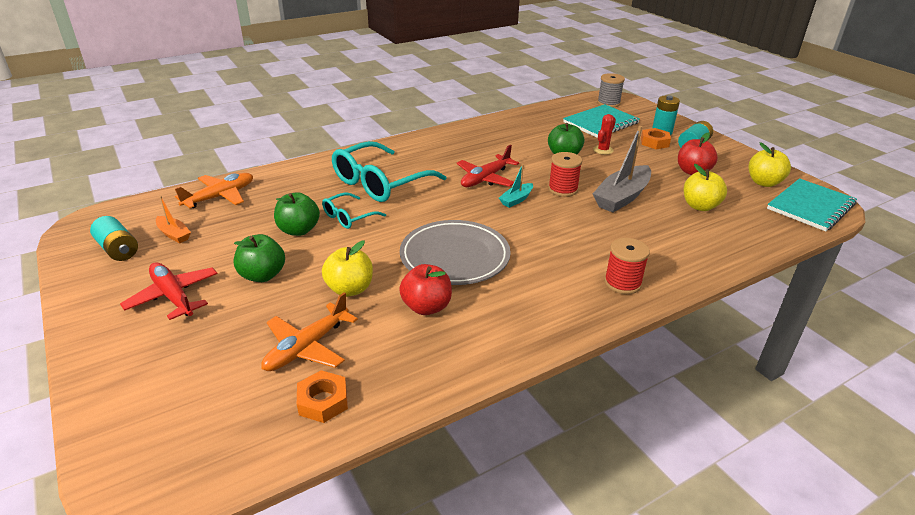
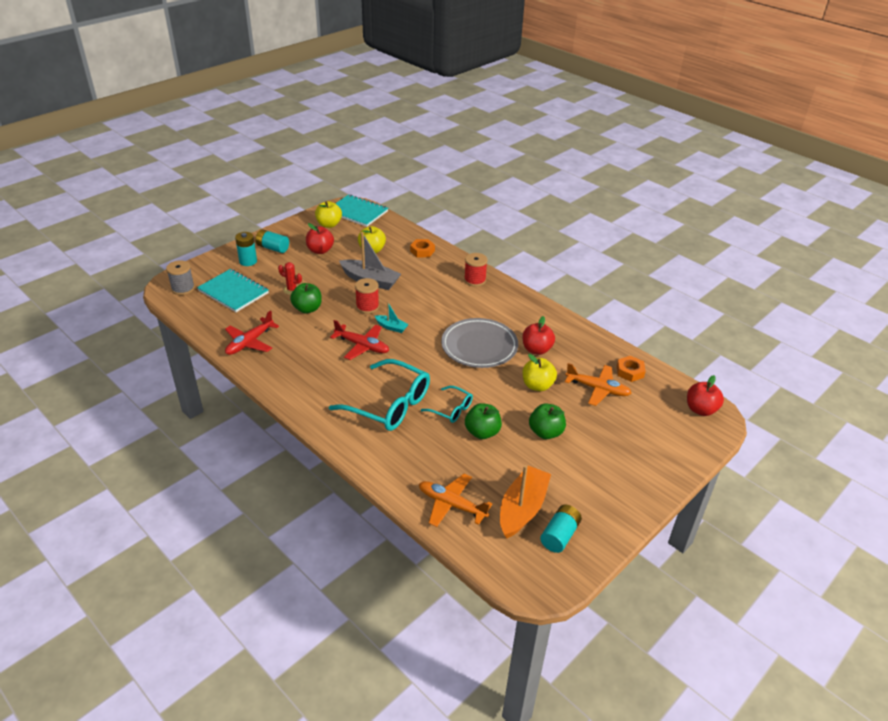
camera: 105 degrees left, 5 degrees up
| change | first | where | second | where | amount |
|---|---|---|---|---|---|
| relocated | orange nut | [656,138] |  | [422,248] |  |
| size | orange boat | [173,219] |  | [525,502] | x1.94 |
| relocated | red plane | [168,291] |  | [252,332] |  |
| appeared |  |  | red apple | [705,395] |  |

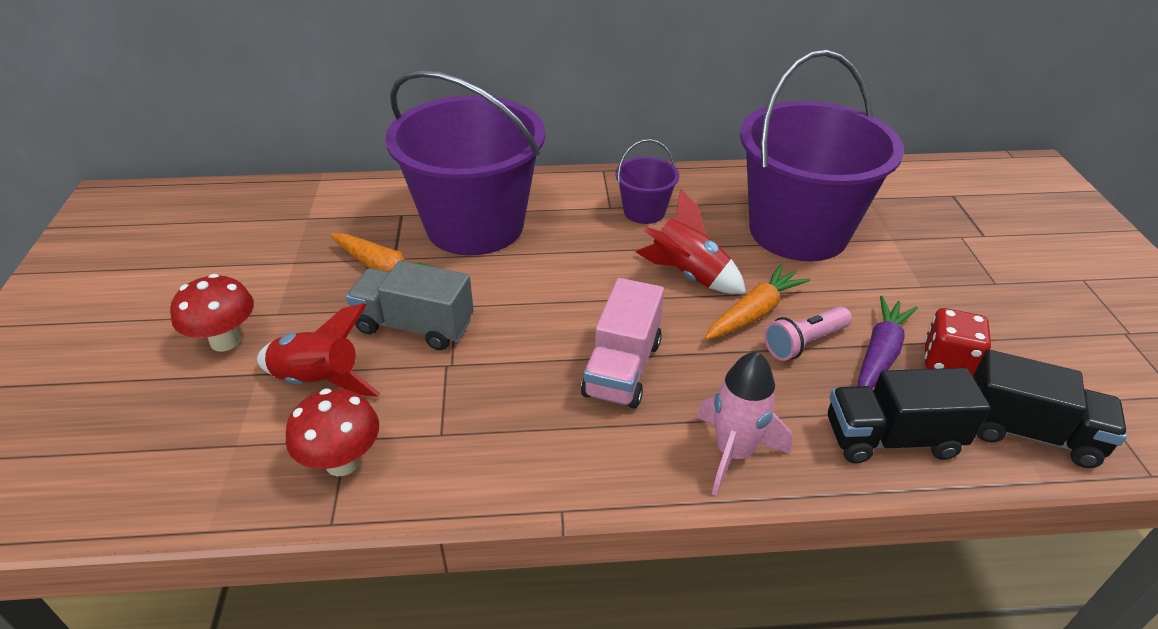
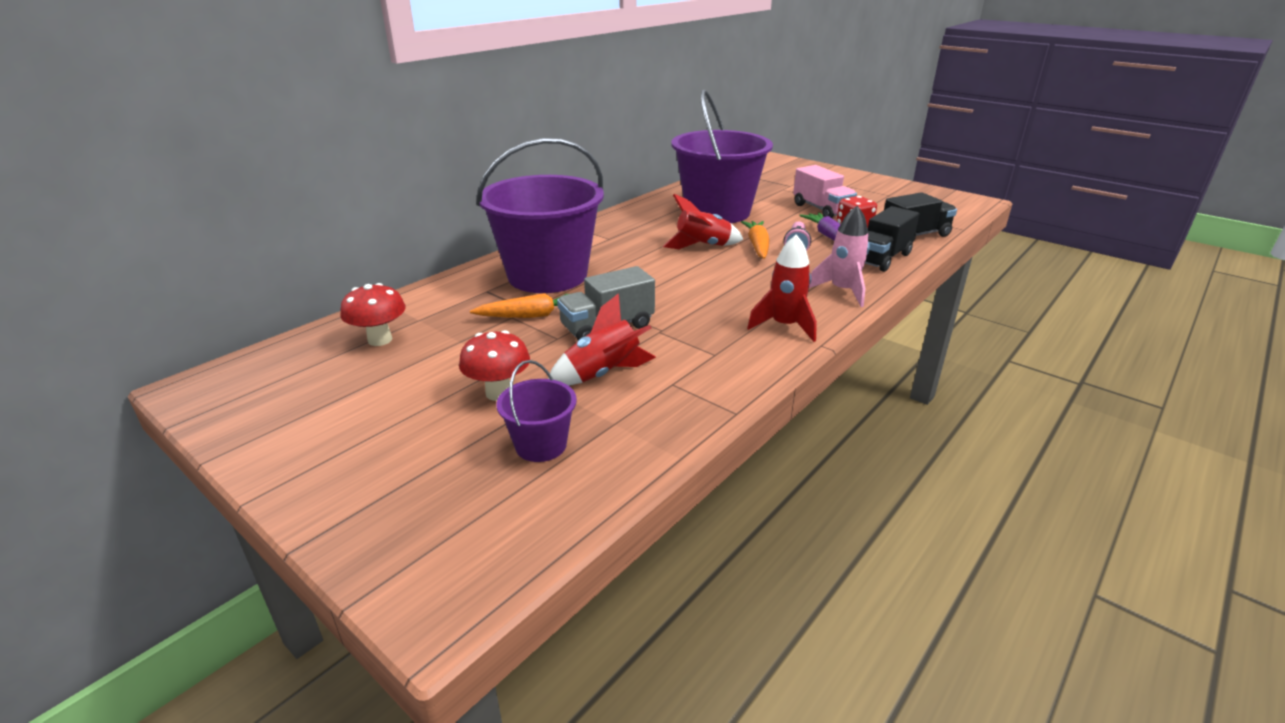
camera: 45 degrees left, 10 degrees down
| change | first | where | second | where | amount |
|---|---|---|---|---|---|
| relocated | purple bucket | [647,181] |  | [537,411] |  |
| relocated | pink truck | [622,343] |  | [825,191] |  |
| relocated | red mushroom | [332,432] |  | [373,314] |  |
| appeared |  |  | red rocket | [782,288] |  |

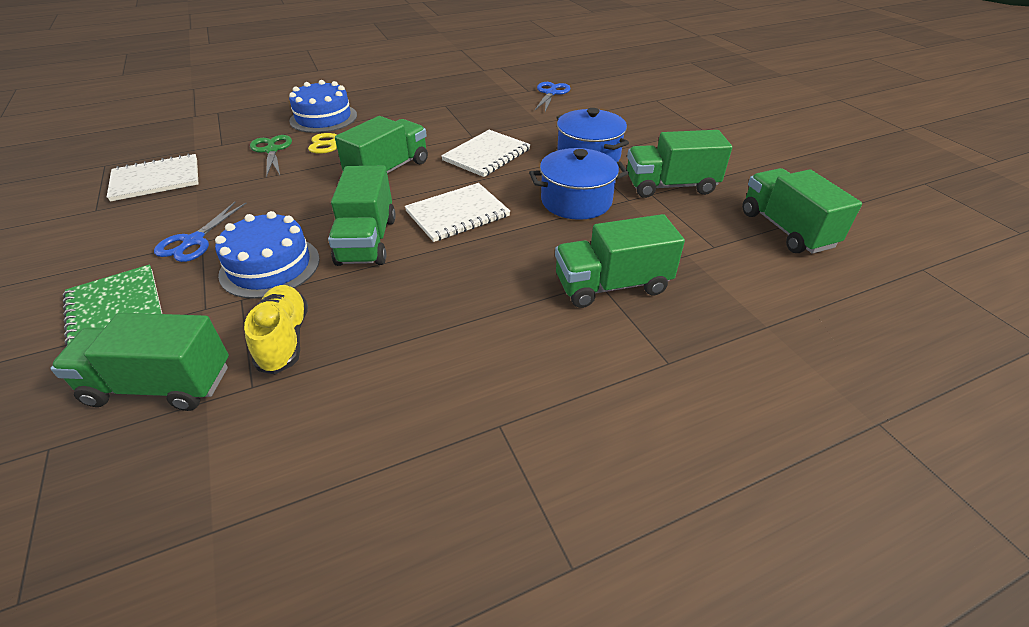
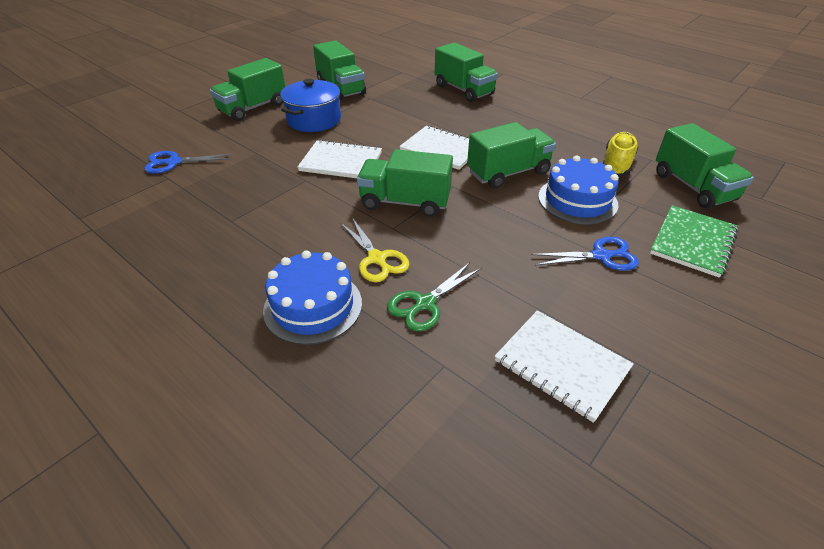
camera: 115 degrees left, 0 degrees up
| change | first | where | second | where | amount |
|---|---|---|---|---|---|
| missing | blue pot | [579,184] |  |  |  |
| relocated | green truck | [802,211] |  | [247,89] |  |
| spun | yellow shoe | [276,329] |  | [620,154] | 150 degrees clockwise |

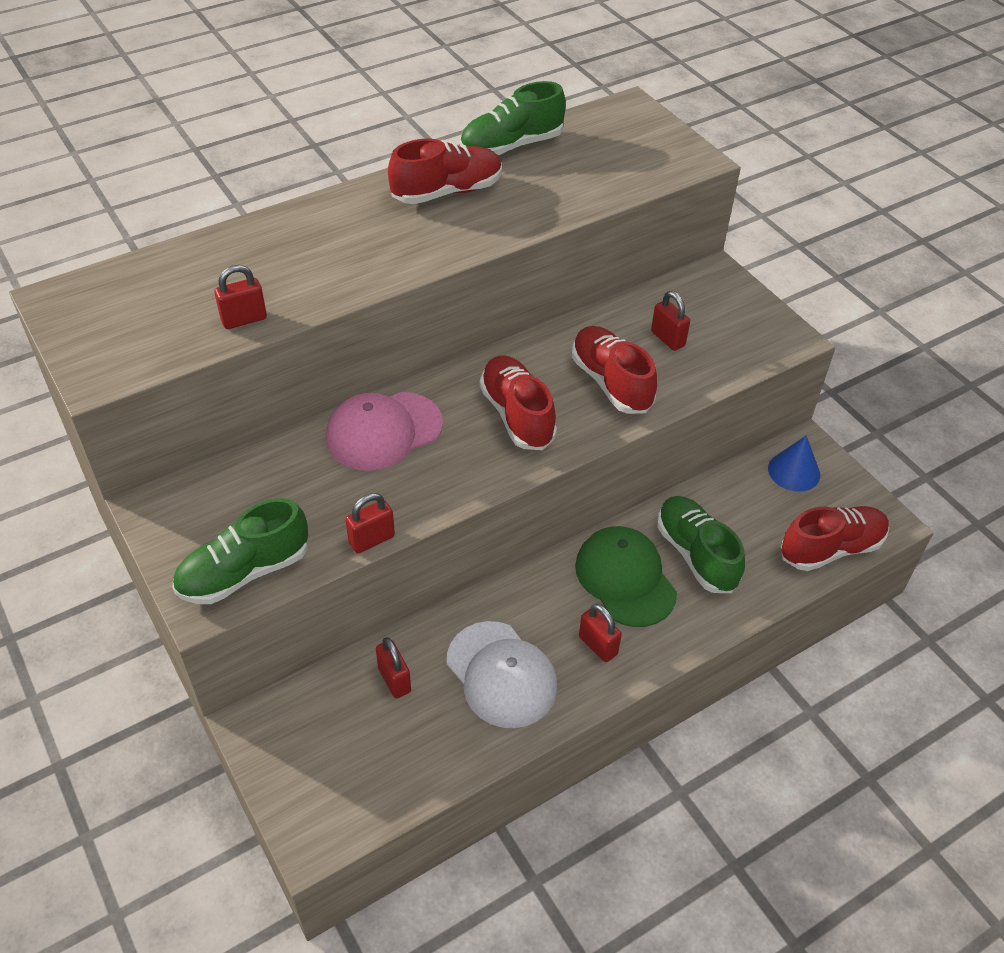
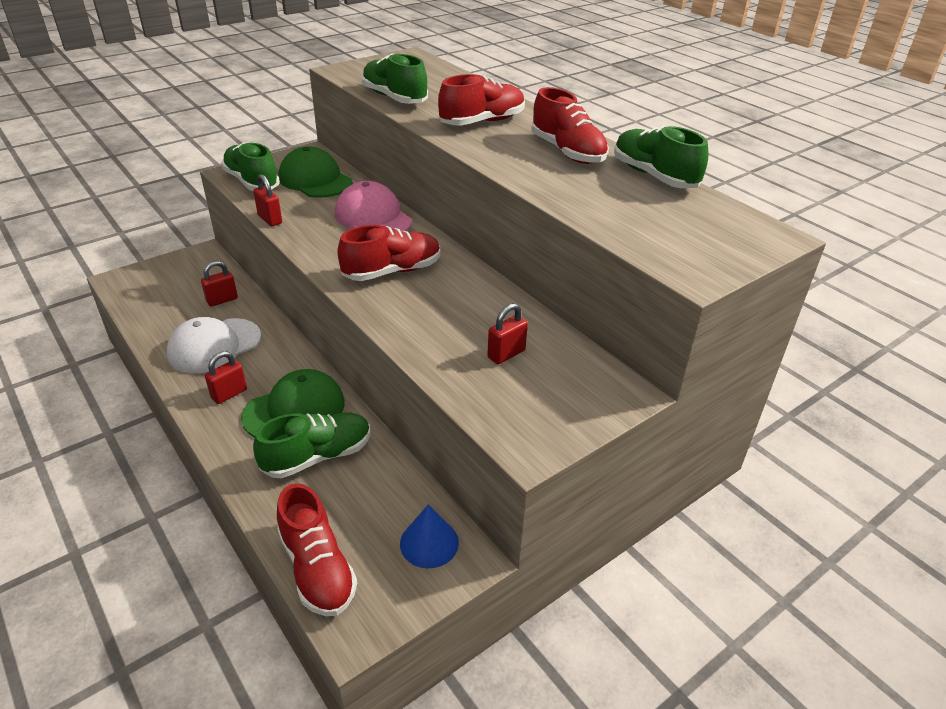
camera: 85 degrees right, 10 degrees down
| change | first | where | second | where | amount |
|---|---|---|---|---|---|
| exchanged | red padlock | [240,297] | green shoe | [395,78] |  |
| relocated | red shoe | [614,370] |  | [481,100] |  |
| appeared |  |  | green cap | [315,172] |  |

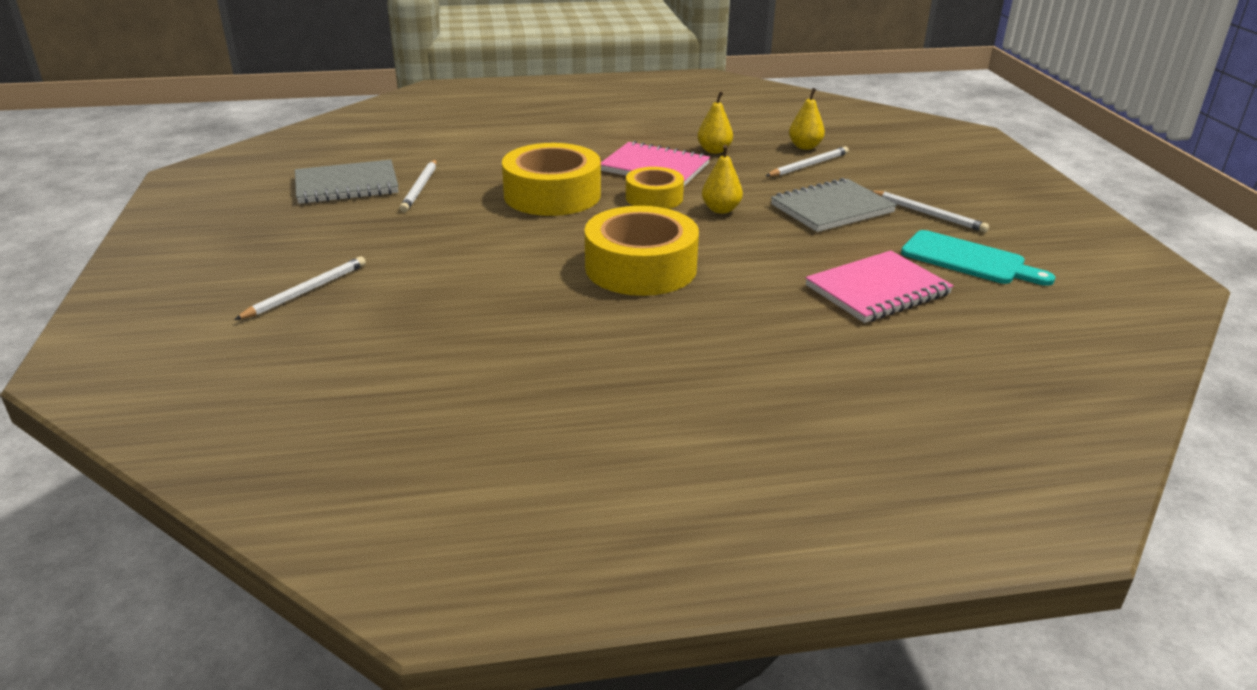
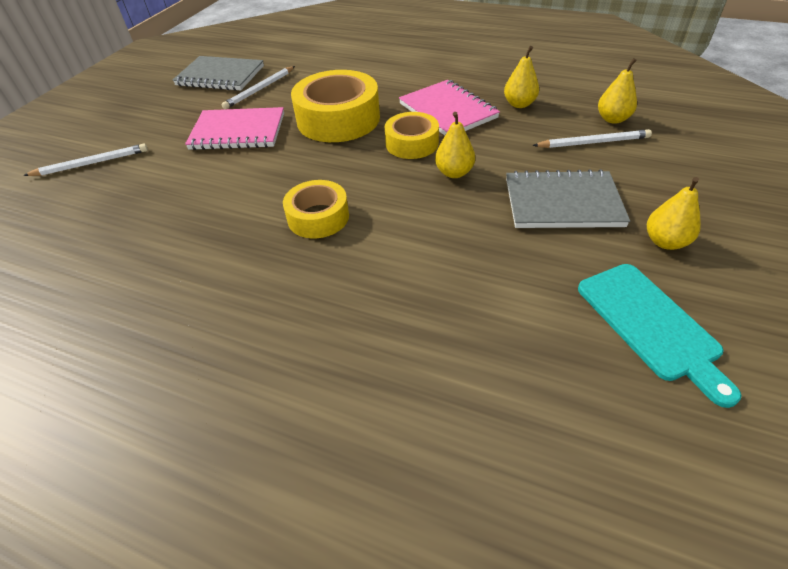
camera: 35 degrees right, 15 degrees up
| change | first | where | second | where | amount |
|---|---|---|---|---|---|
| exchanged | white pencil | [930,212] | yellow pear | [674,213] |  |
| size | yellow tape | [642,251] |  | [316,209] | x0.59 |
| relocated | pink notebook | [879,287] |  | [234,128] |  |

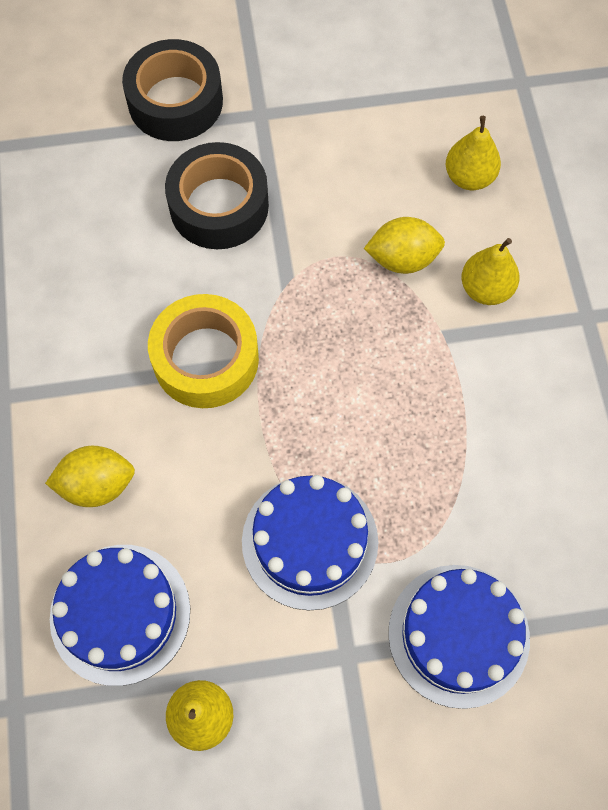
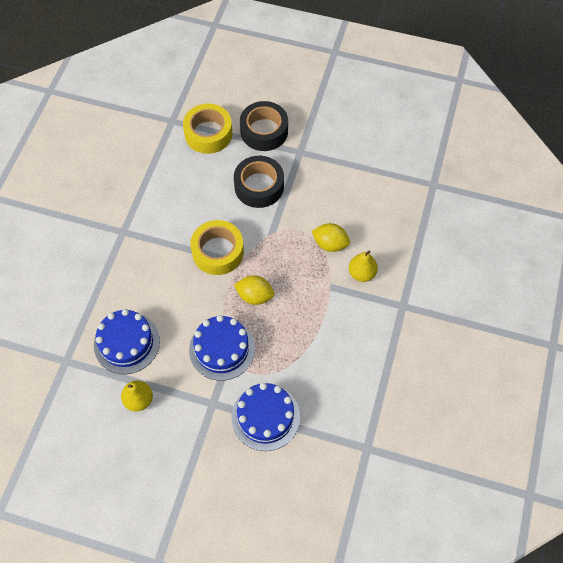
camera: 25 degrees right, 5 degrees down
| change | first | where | second | where | amount |
|---|---|---|---|---|---|
| missing | yellow pear | [473,153] |  |  |  |
| relocated | yellow lemon | [90,476] |  | [254,290] |  |
| appeared |  |  | yellow tape | [207,129] |  |

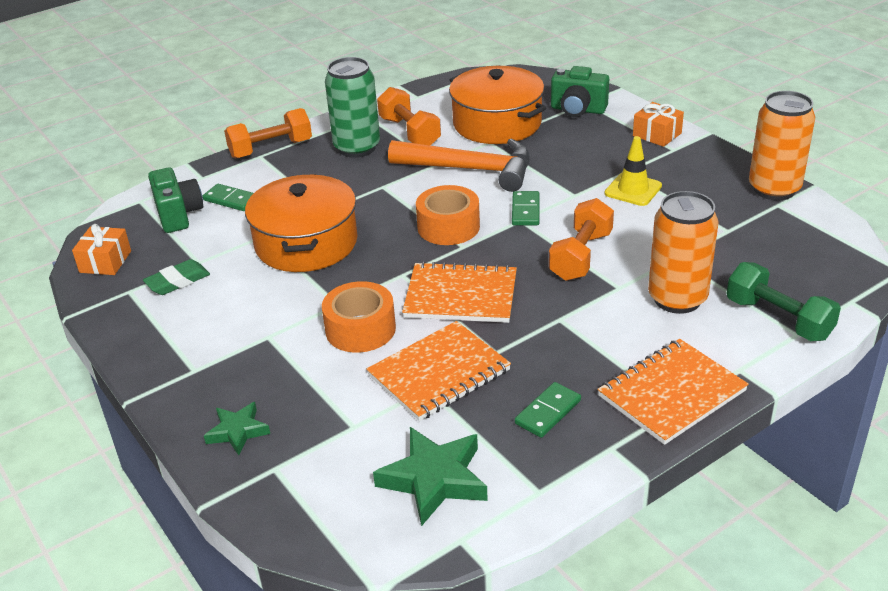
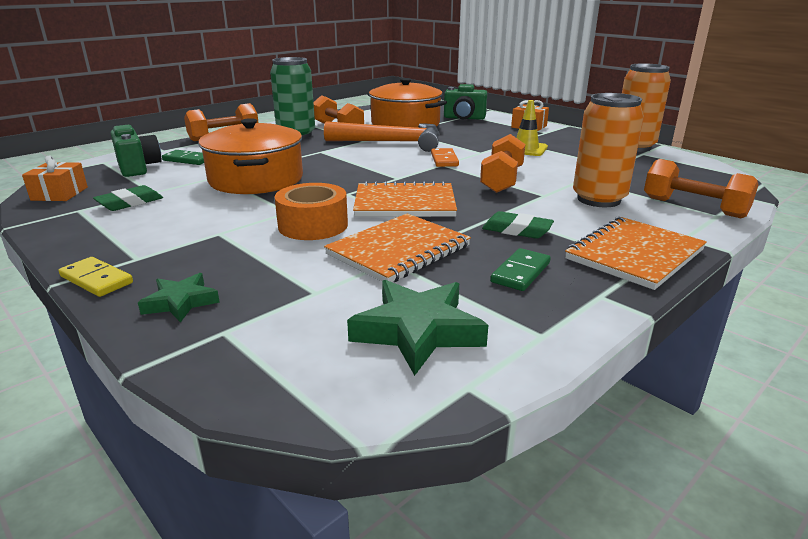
camera: 10 degrees left, 10 degrees down
| change | first | where | second | where | amount |
|---|---|---|---|---|---|
| missing | orange tape | [448,215] |  |  |  |
| colour | green domino | [525,208] | orange domino | [445,157] |  |
| colour | green dumbbell | [784,301] | orange dumbbell | [701,188] |  |
| appeared |  |  | green eraser | [518,225] |  |
| appeared |  |  | yellow domino | [96,277] |  |

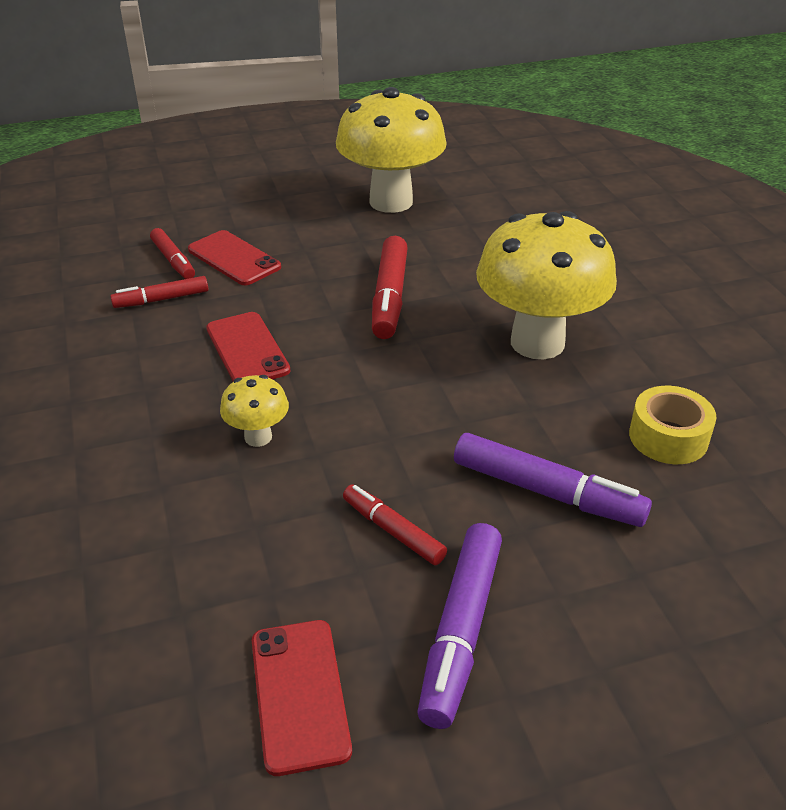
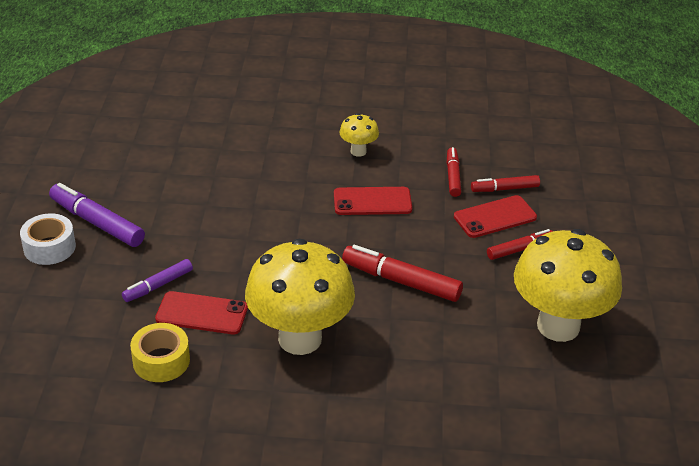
camera: 110 degrees right, 0 degrees up
| change | first | where | second | where | amount |
|---|---|---|---|---|---|
| relocated | yellow mushroom | [254,411] |  | [359,135] |  |
| size | purple marker | [553,480] |  | [157,280] | x0.61 |
| relocated | red marker | [395,525] |  | [520,244] |  |
| relocated | red phone | [302,698] |  | [201,312] |  |
| appeared |  |  | white tape | [48,239] |  |

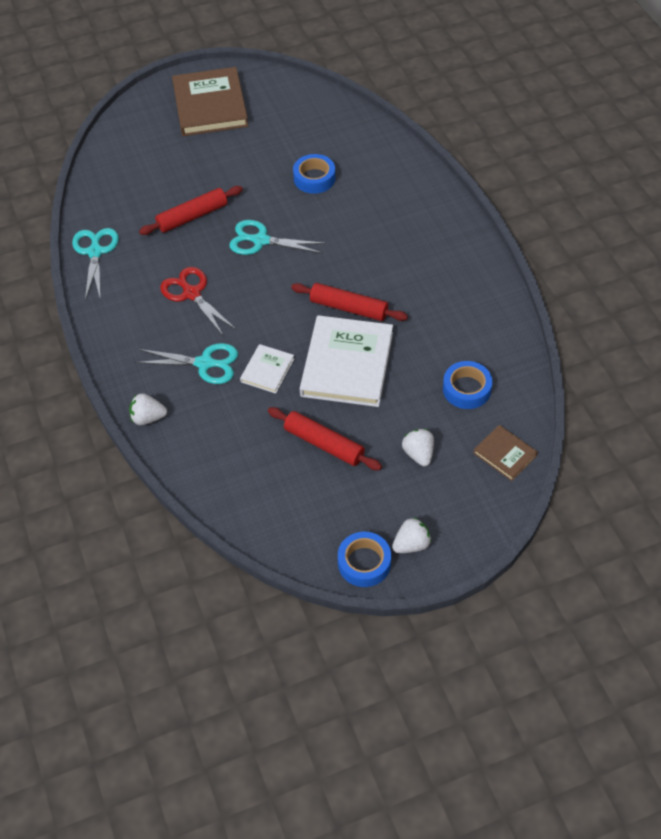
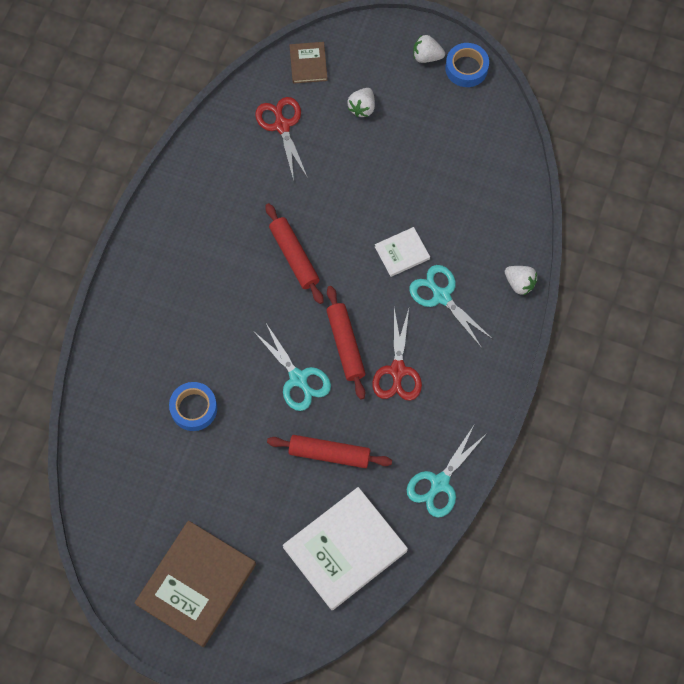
camera: 140 degrees left, 15 degrees up
| change | first | where | second | where | amount |
|---|---|---|---|---|---|
| relocated | white book | [346,361] |  | [345,548] |  |
| exchanged | blue tape | [468,385] | red scissors | [281,139] |  |
| relocated | red rolling pin | [325,438] |  | [346,342] |  |

